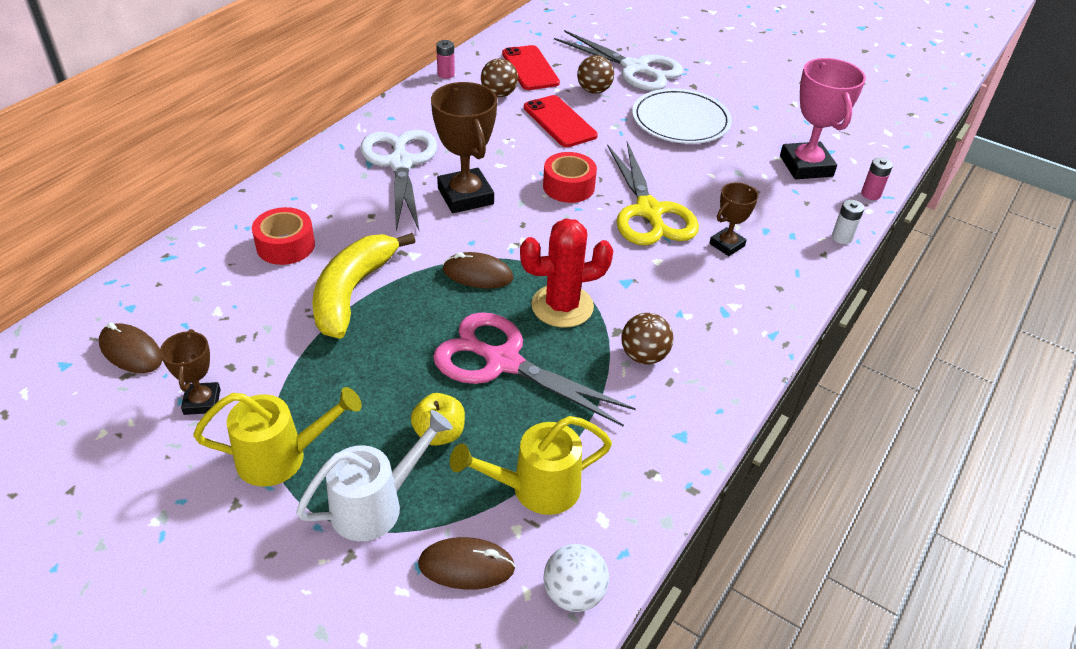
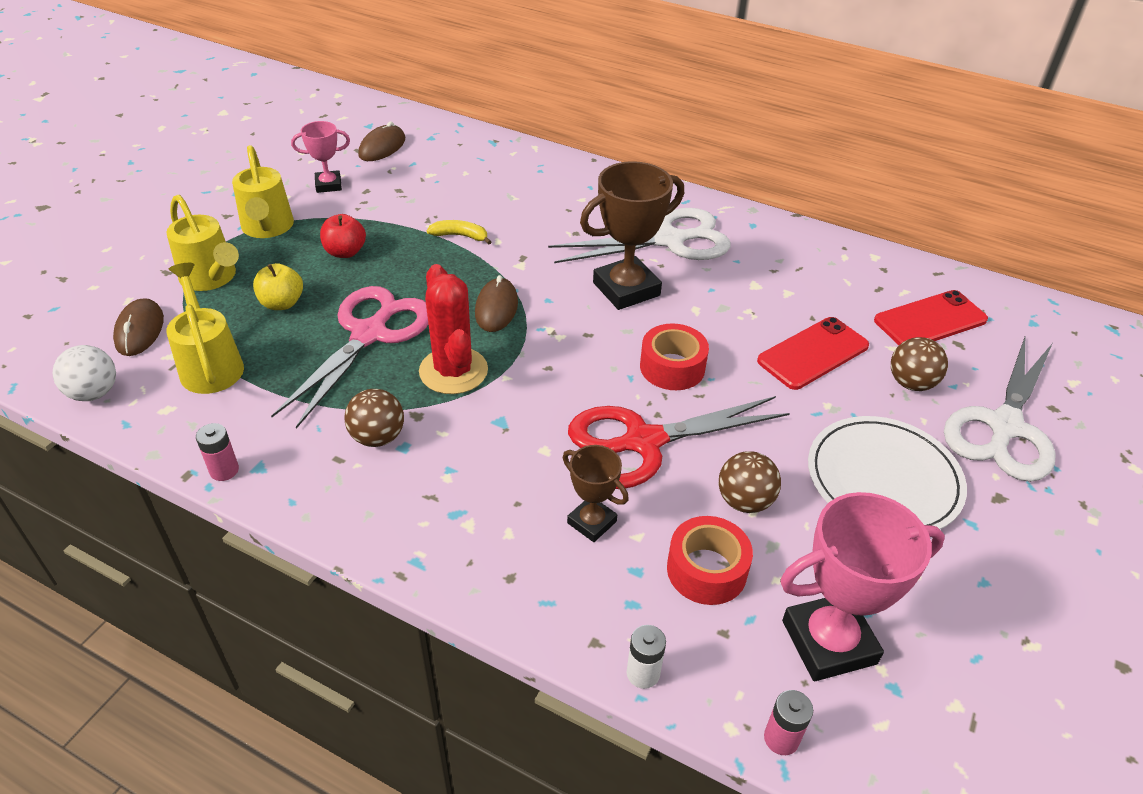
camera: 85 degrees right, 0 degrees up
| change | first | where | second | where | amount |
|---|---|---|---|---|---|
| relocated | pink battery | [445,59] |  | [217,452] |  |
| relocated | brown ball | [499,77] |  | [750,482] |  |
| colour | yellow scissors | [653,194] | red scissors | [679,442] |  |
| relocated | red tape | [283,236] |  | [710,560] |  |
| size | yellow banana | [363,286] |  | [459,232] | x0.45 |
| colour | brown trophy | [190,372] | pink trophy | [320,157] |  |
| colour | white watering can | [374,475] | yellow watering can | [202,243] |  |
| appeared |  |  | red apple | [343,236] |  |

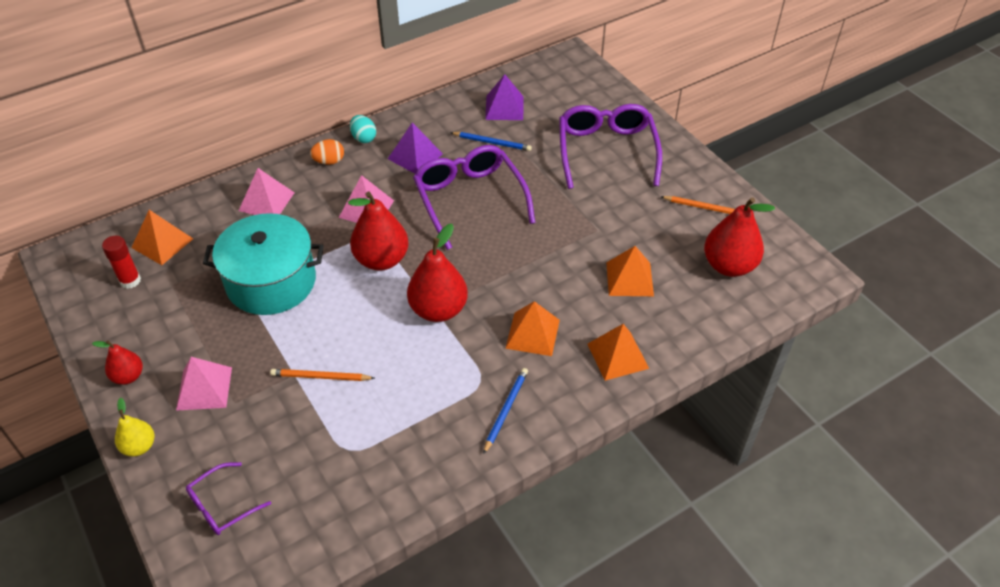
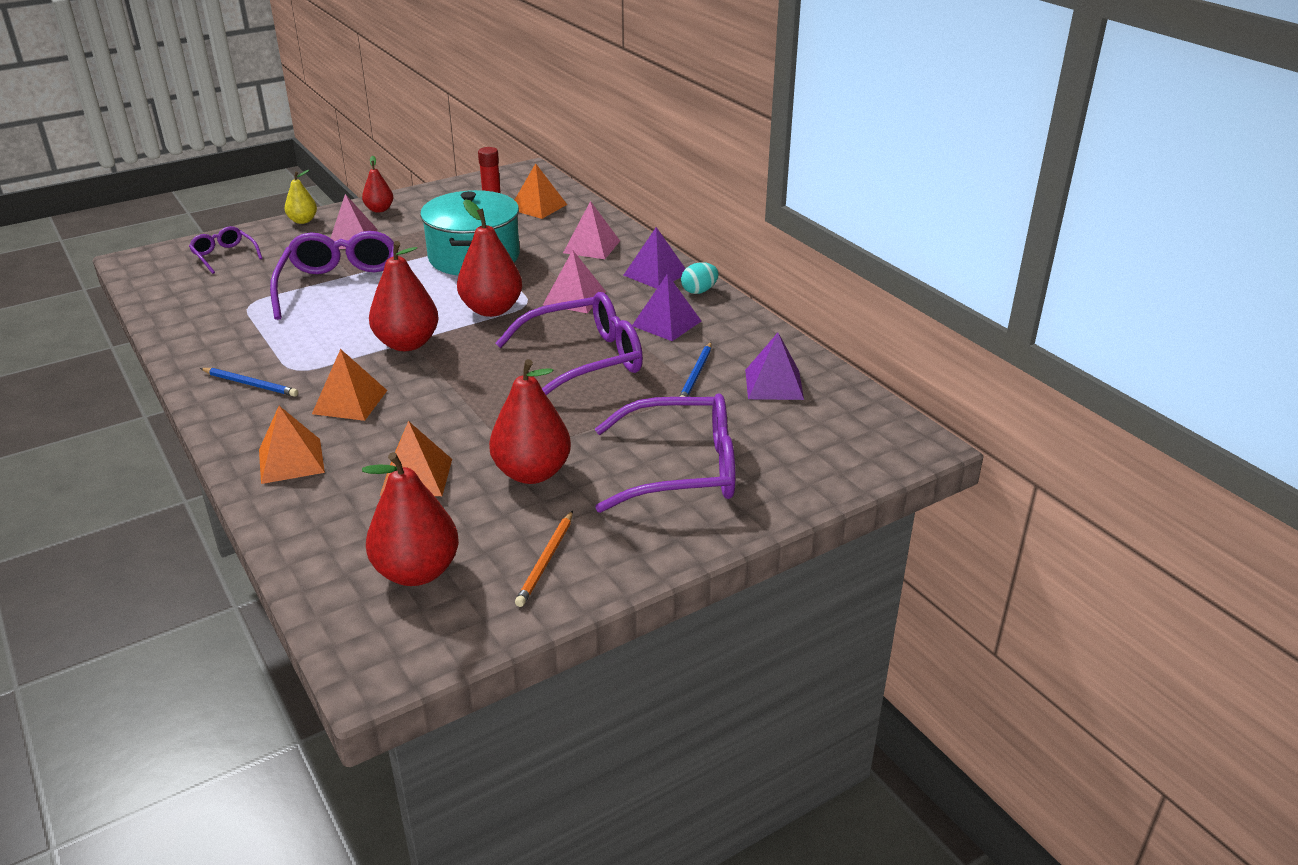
camera: 90 degrees right, 15 degrees down
| change | first | where | second | where | amount |
|---|---|---|---|---|---|
| exchanged | orange egg | [327,152] | purple pyramid | [654,258] |  |
| exchanged | orange pencil | [322,375] | purple glasses | [332,275] |  |
| appeared |  |  | red pear | [530,421] |  |

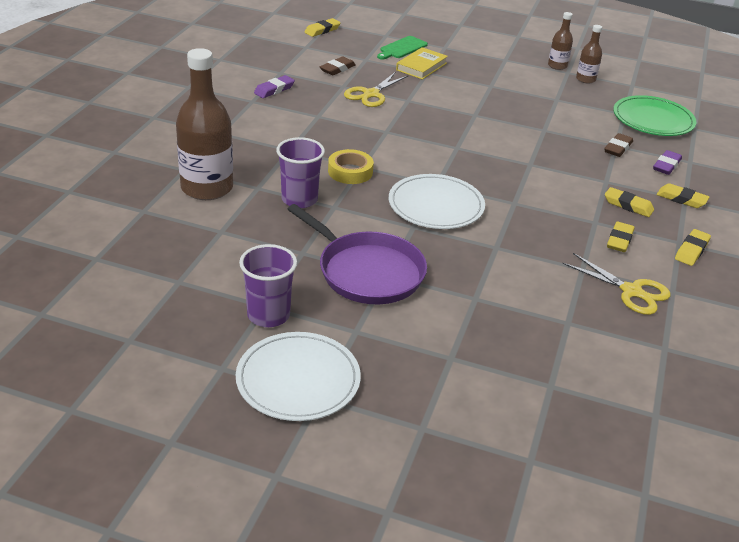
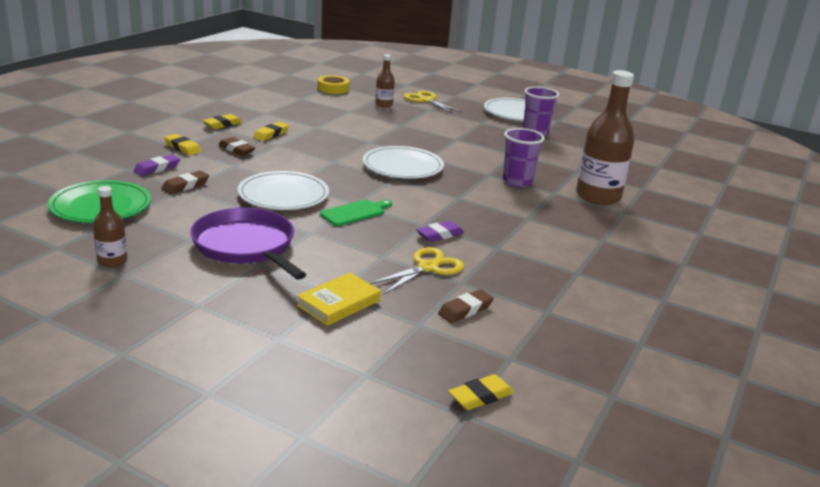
camera: 170 degrees left, 10 degrees down
| change | first | where | second | where | amount |
|---|---|---|---|---|---|
| relocated | brown bottle | [560,41] |  | [385,81] |  |
| relocated | green cutting board | [402,48] |  | [356,213] |  |
| relocated | purple eraser | [274,86] |  | [440,231] |  |
| relocated | yellow tape | [351,166] |  | [334,84] |  |
| colour | yellow eraser | [629,202] | brown eraser | [236,146] |  |
| relocated | purple pan | [357,254] |  | [248,244] |  |
| relocated | yellow scissors | [616,284] |  | [433,102] |  |
| appeared |  |  | white plate | [283,190] |  |

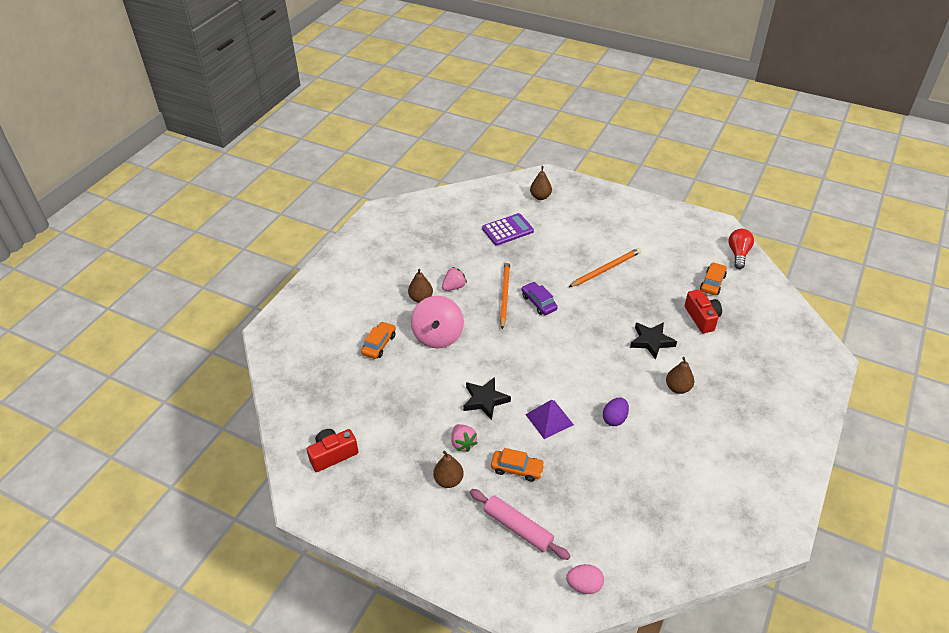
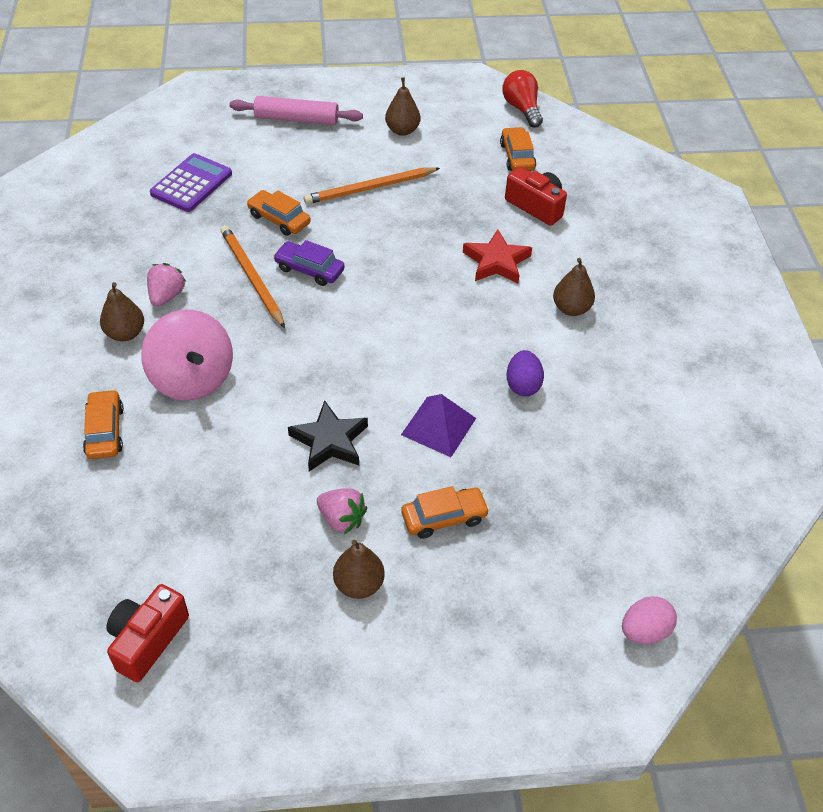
camera: 35 degrees left, 5 degrees up
| change | first | where | second | where | amount |
|---|---|---|---|---|---|
| relocated | brown pear | [541,183] |  | [402,106] |  |
| spun | orange pencil | [605,267] |  | [372,185] | 135 degrees counterclockwise |
| colour | black star | [653,341] | red star | [497,256] |  |
| relocated | pink rolling pin | [520,524] |  | [296,110] |  |
| appeared |  |  | orange car | [279,213] |  |

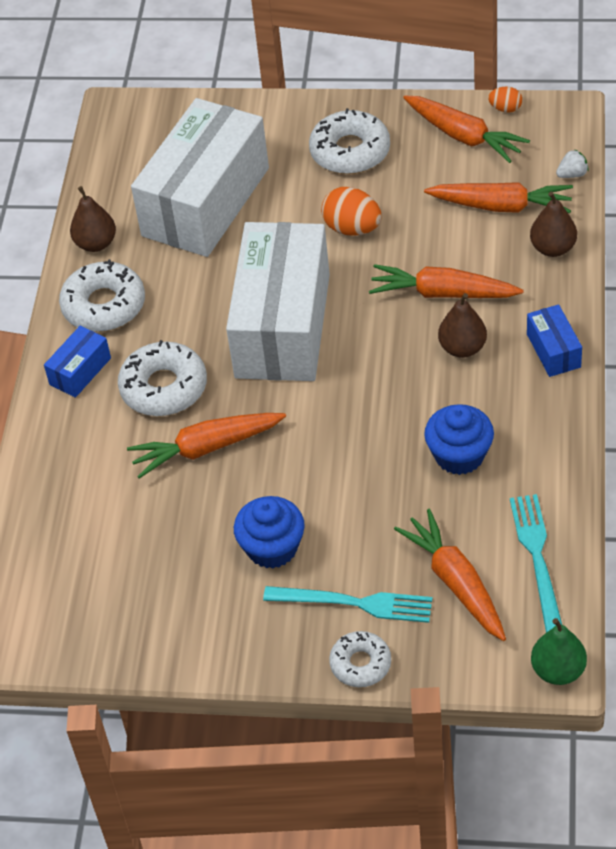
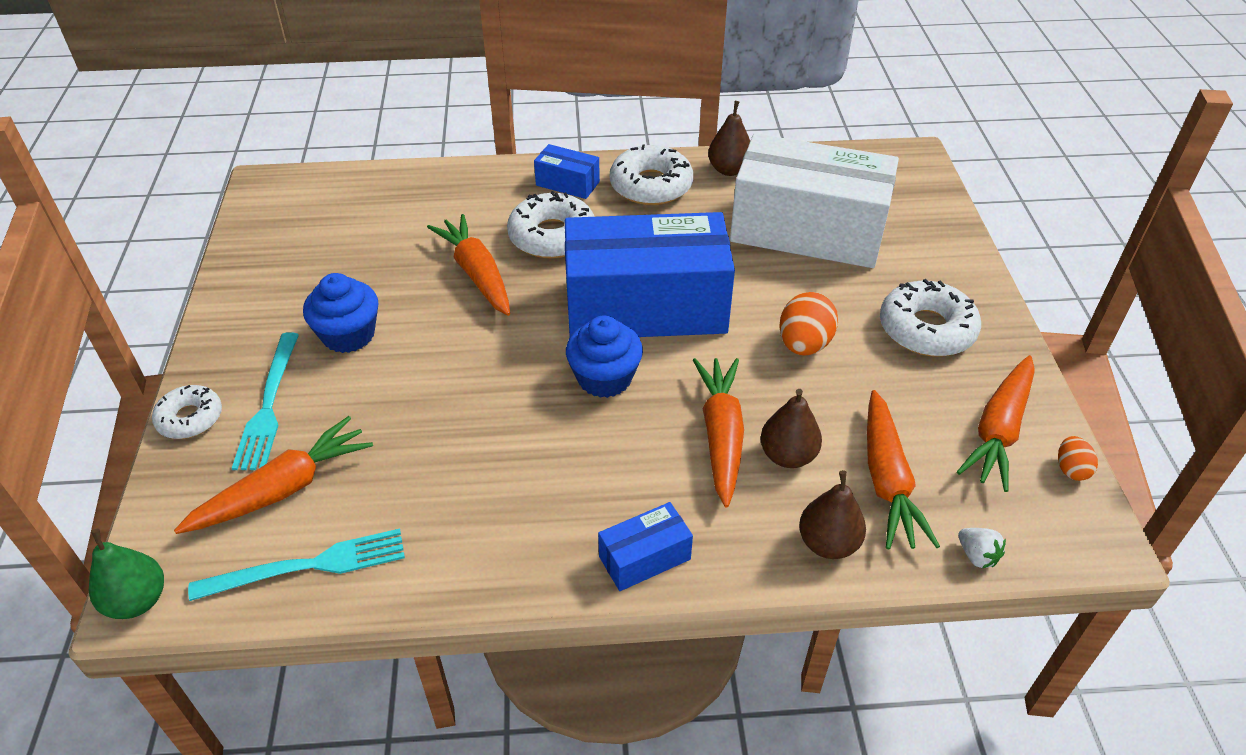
camera: 75 degrees right, 5 degrees down
| change | first | where | second | where | amount |
|---|---|---|---|---|---|
| colour | white box | [278,301] | blue box | [650,274] |  |
| relocated | brown pear | [462,325] |  | [791,428] |  |
| relocated | blue cupcake | [459,439] |  | [604,357] |  |

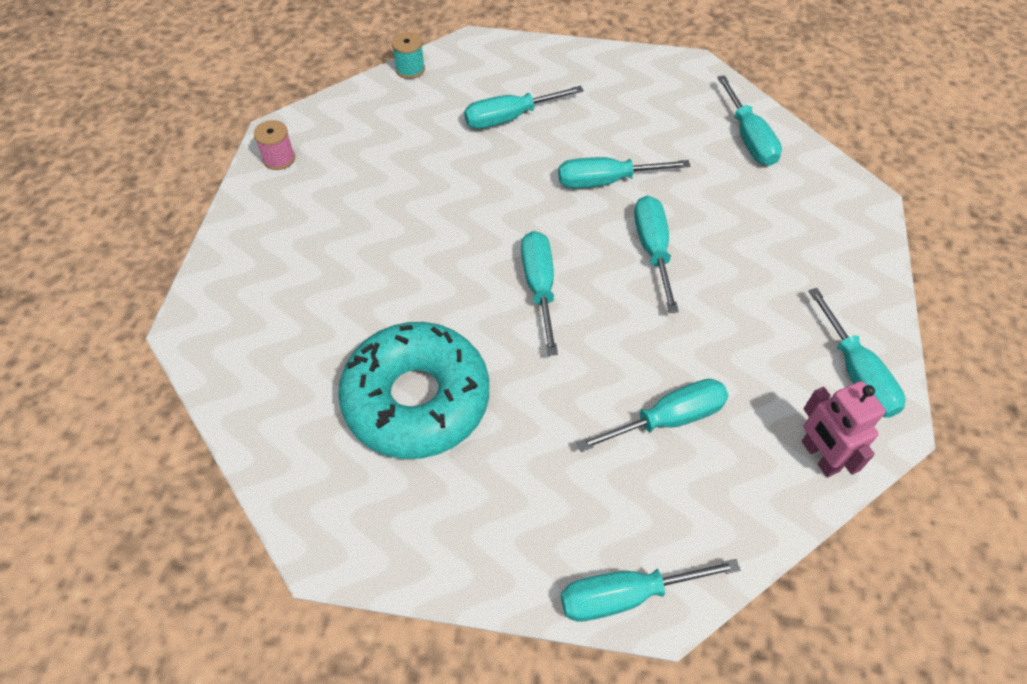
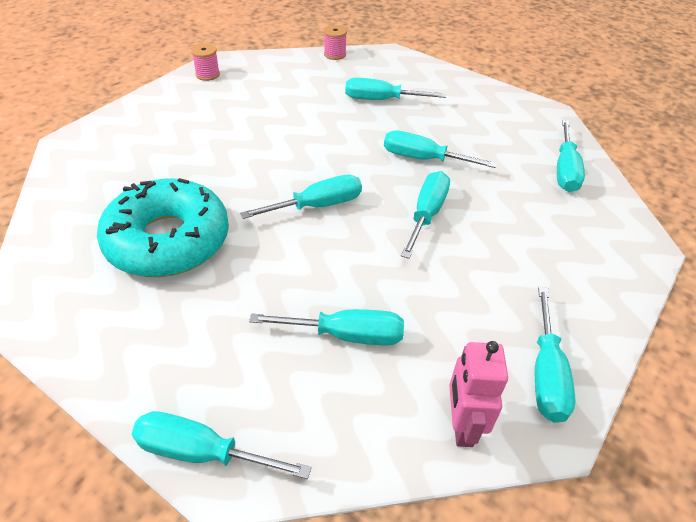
camera: 25 degrees right, 10 degrees down
| change | first | where | second | where | amount |
|---|---|---|---|---|---|
| colour | turquoise spool | [408,55] | pink spool | [335,42] |  |
| spun | turquoise screwdriver | [539,293] |  | [301,197] | 45 degrees clockwise |

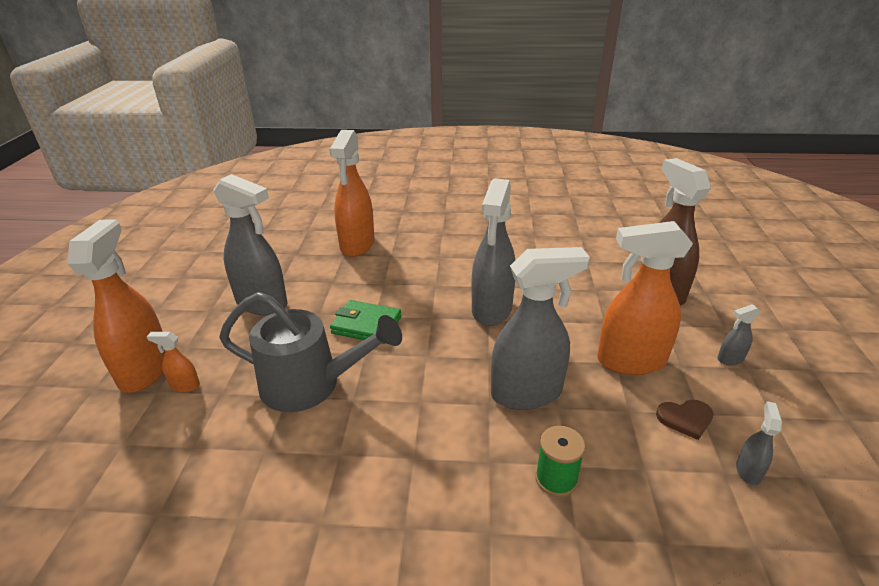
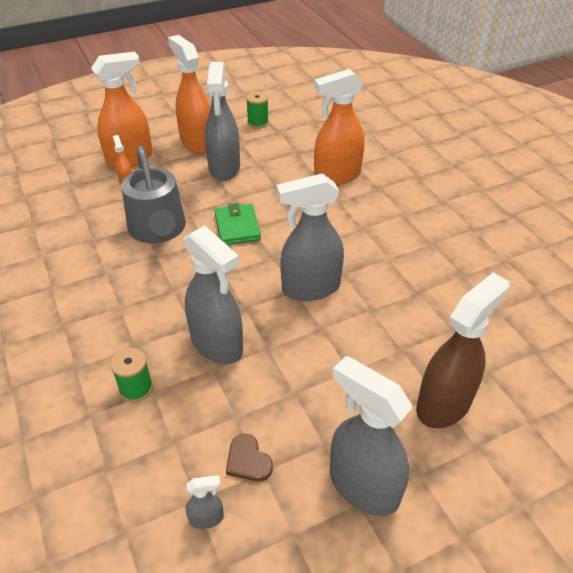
camera: 60 degrees right, 10 degrees up
| change | first | where | second | where | amount |
|---|---|---|---|---|---|
| relocated | orange spray bottle | [645,298] |  | [189,94] |  |
| size | grey spray bottle | [738,334] |  | [371,436] | x2.34 |
| appeared |  |  | green spool | [257,110] |  |

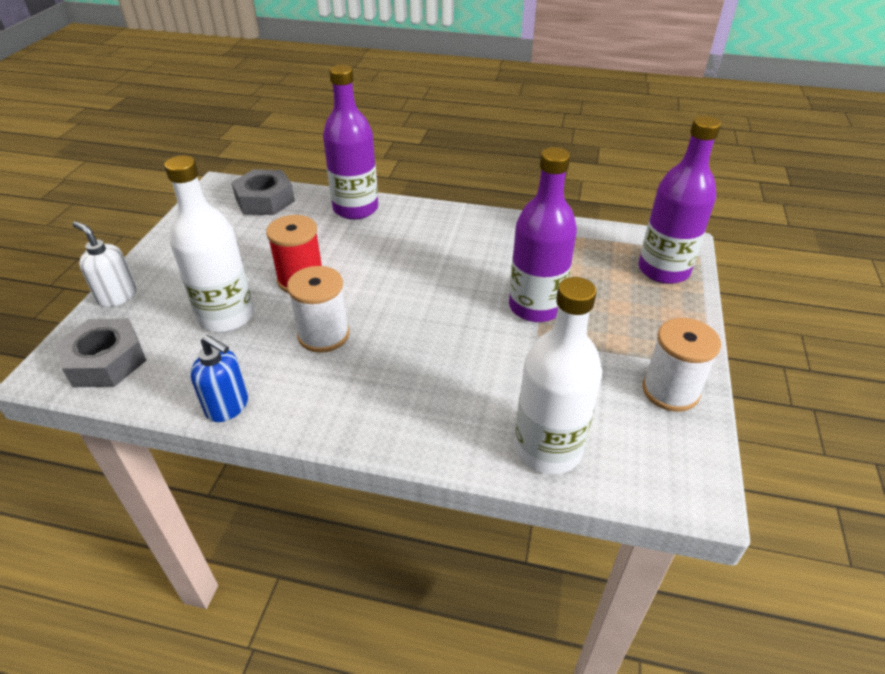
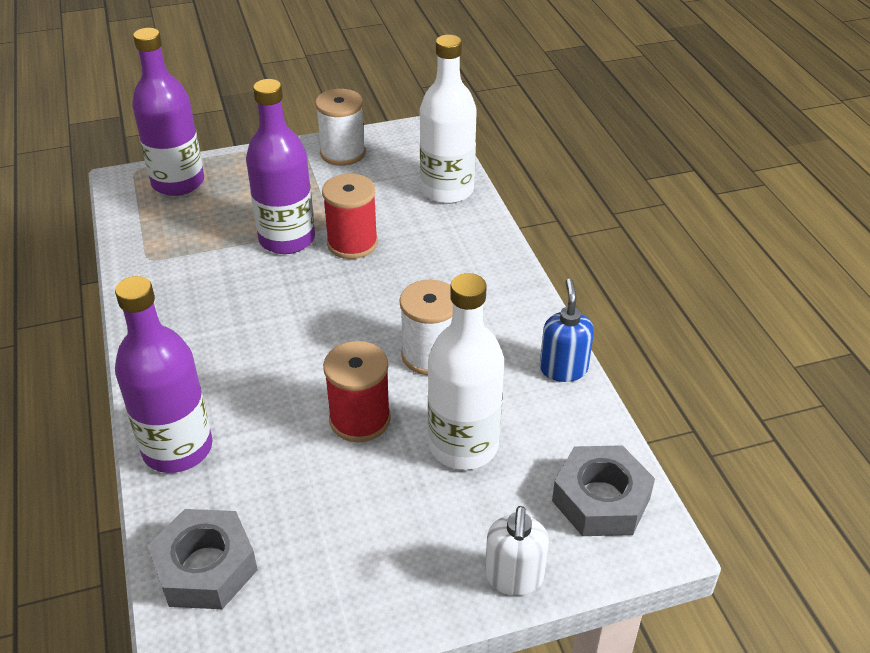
camera: 120 degrees left, 0 degrees up
| change | first | where | second | where | amount |
|---|---|---|---|---|---|
| appeared |  |  | red spool | [350,216] |  |

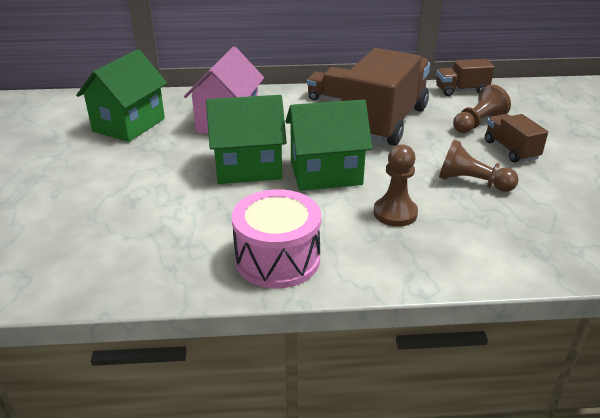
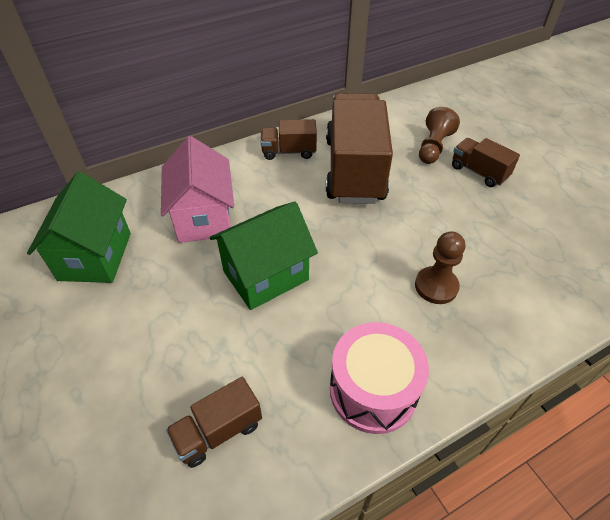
camera: 25 degrees left, 15 degrees up
| change | first | where | second | where | amount |
|---|---|---|---|---|---|
| relocated | brown truck | [465,77] |  | [214,422] |  |
| missing | green house | [328,145] |  |  |  |
| missing | brown pawn | [479,165] |  |  |  |

